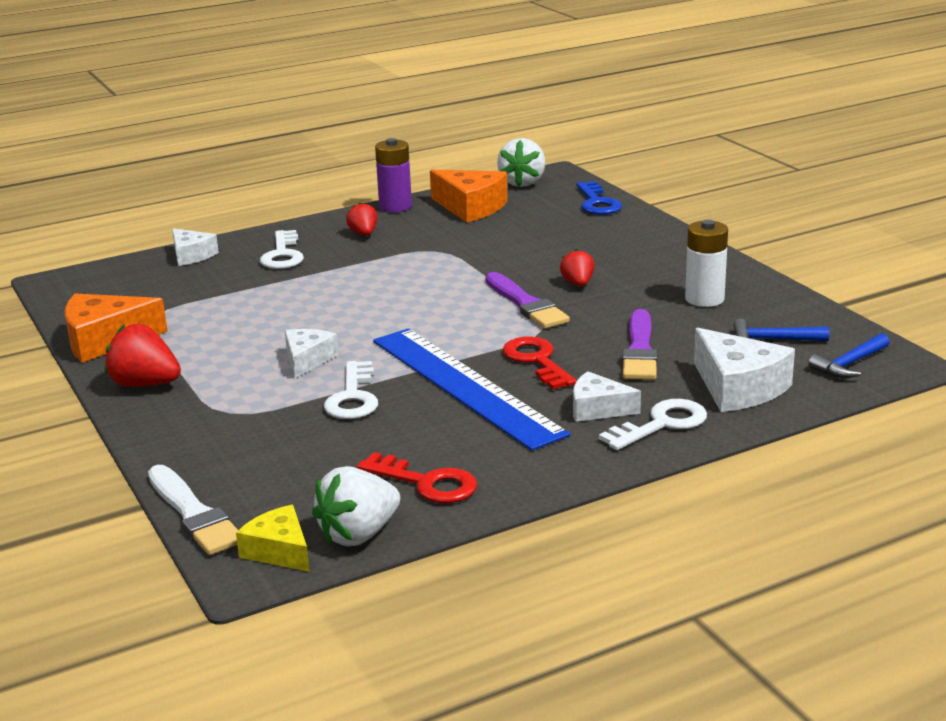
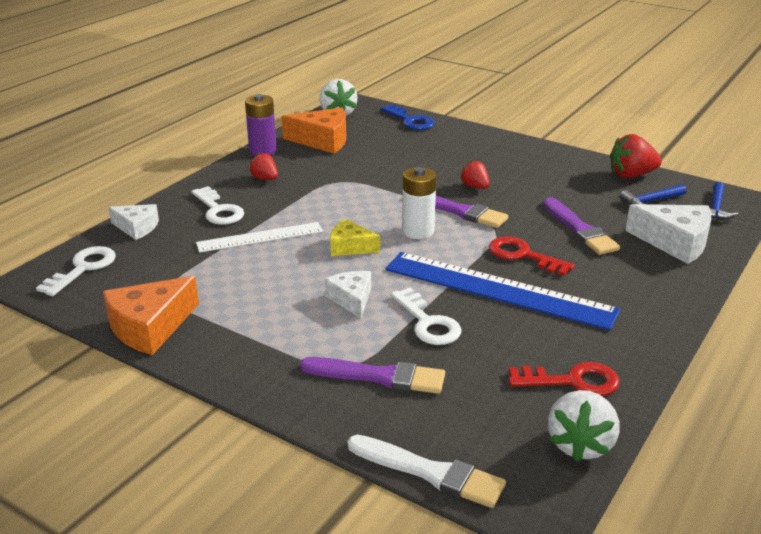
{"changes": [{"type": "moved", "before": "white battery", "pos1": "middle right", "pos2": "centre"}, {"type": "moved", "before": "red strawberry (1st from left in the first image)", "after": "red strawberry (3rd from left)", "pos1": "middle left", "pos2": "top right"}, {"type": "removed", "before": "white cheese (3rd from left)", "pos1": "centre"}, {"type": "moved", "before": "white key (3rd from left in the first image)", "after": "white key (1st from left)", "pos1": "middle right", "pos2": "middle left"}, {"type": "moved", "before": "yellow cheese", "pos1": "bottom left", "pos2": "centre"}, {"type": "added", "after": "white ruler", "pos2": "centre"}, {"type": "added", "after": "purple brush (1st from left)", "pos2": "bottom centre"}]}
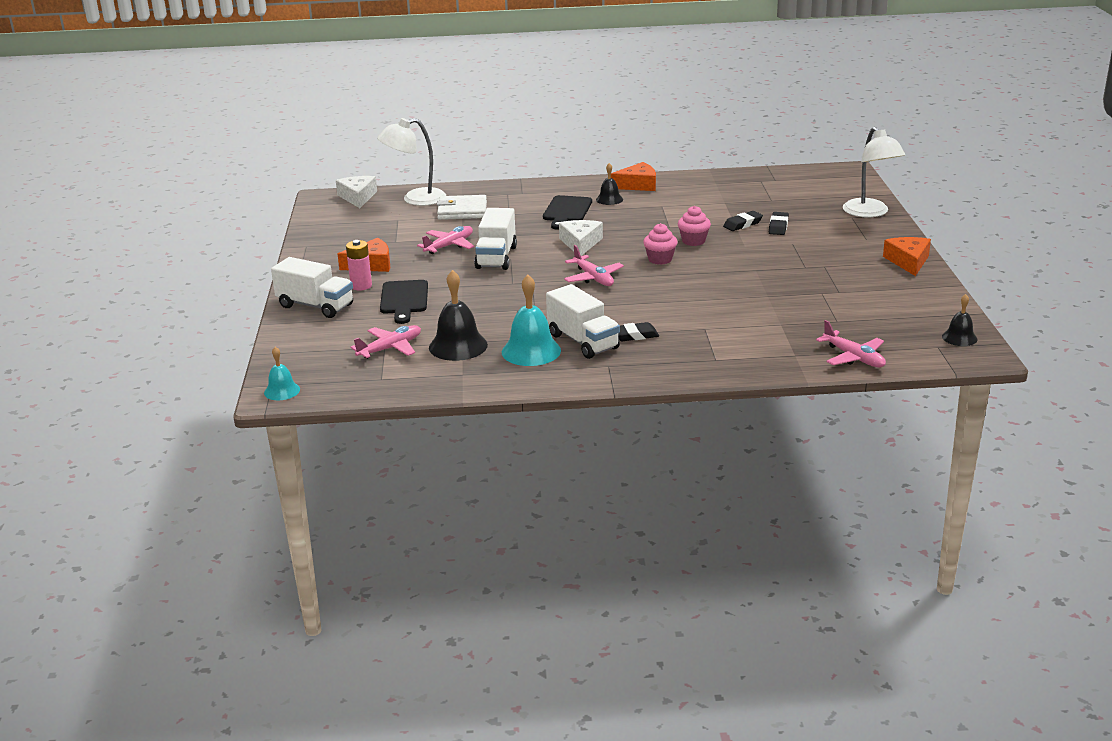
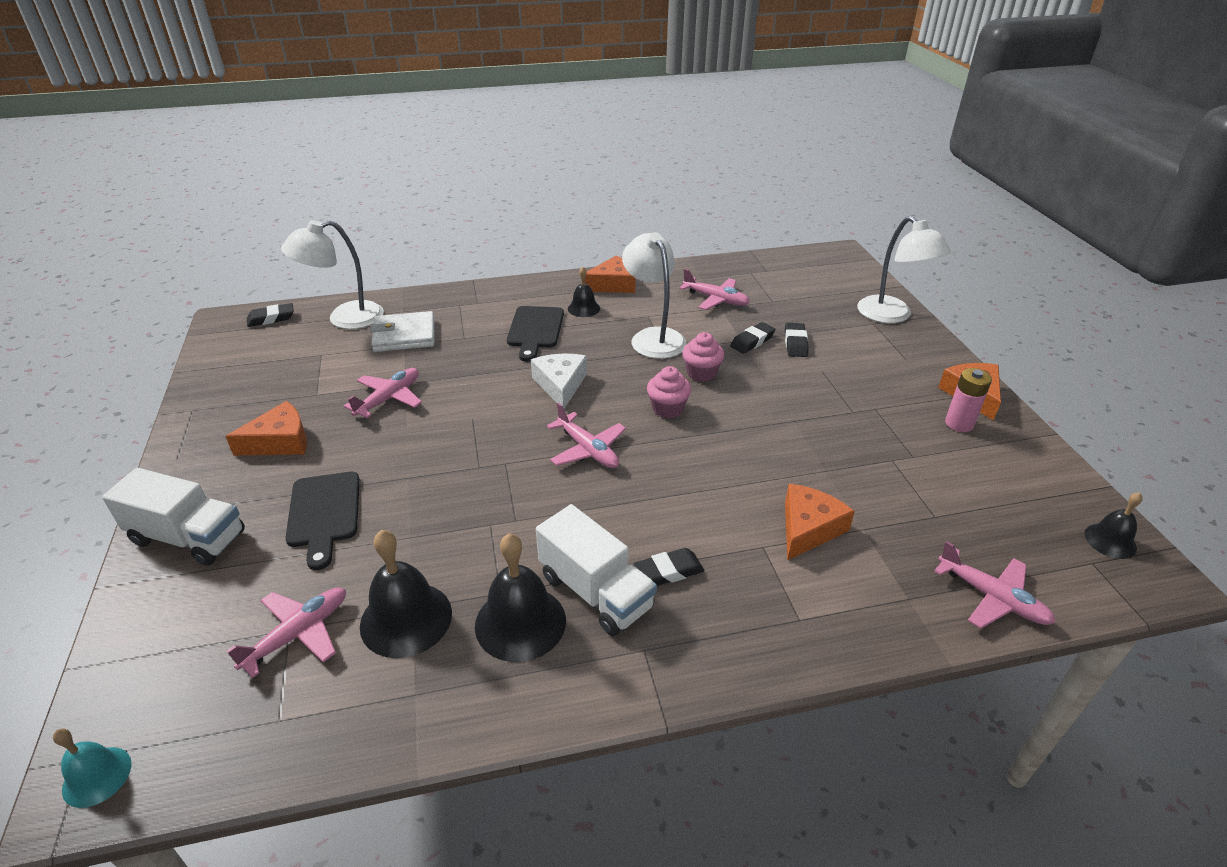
{"changes": [{"type": "replaced", "before": "white cheese (1st from left)", "after": "black eraser (1st from left)", "pos1": "top left", "pos2": "middle left"}, {"type": "removed", "before": "white truck (2nd from left)", "pos1": "top centre"}, {"type": "moved", "before": "pink battery", "pos1": "middle left", "pos2": "middle right"}, {"type": "recoloured", "before": "turquoise bell (2nd from left)", "after": "black bell (2nd from left)", "pos1": "centre", "pos2": "bottom centre"}, {"type": "added", "after": "white lamp (2nd from left)", "pos2": "centre"}, {"type": "added", "after": "pink plane (4th from left)", "pos2": "centre"}, {"type": "added", "after": "orange cheese (3rd from left)", "pos2": "middle right"}]}
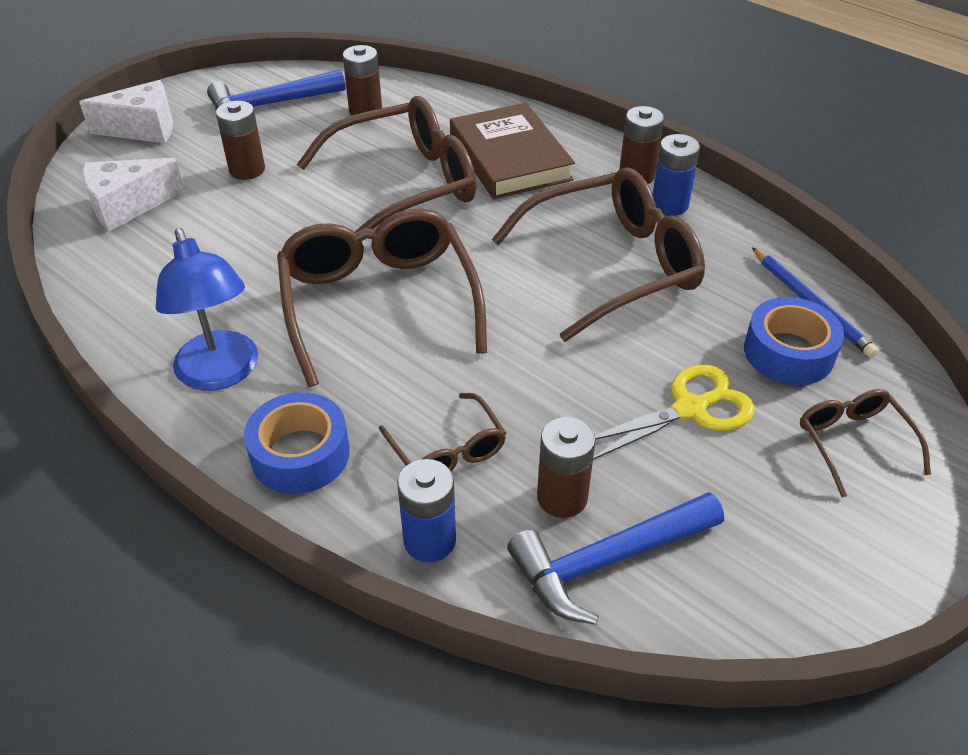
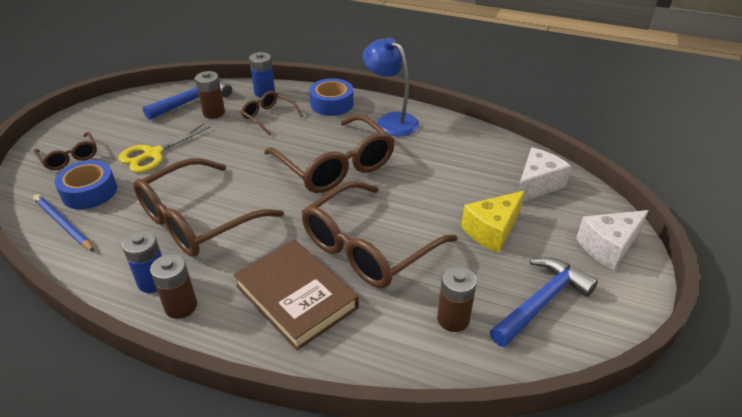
{"changes": [{"type": "replaced", "before": "brown battery (1st from left)", "after": "yellow cheese", "pos1": "top left", "pos2": "centre"}]}
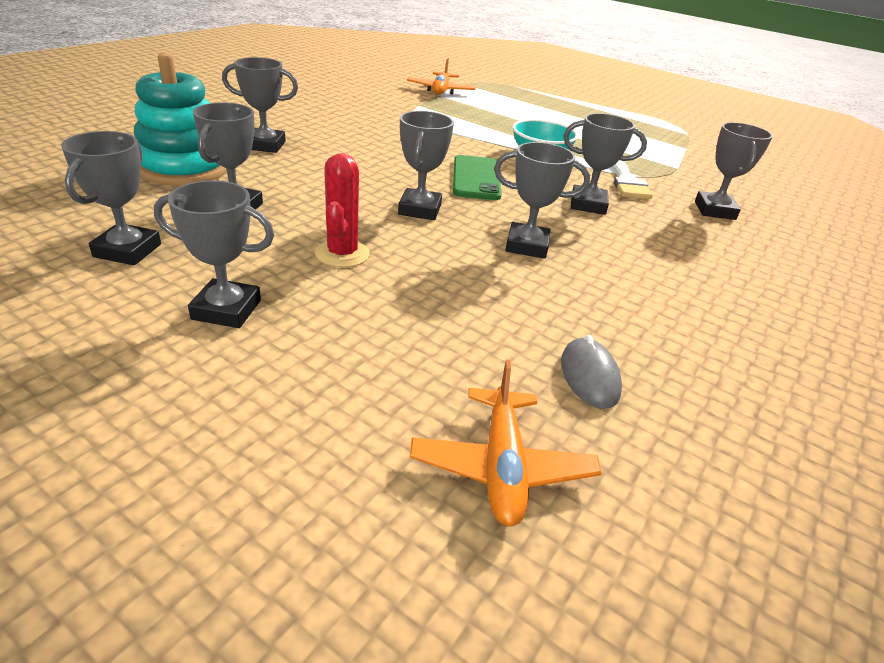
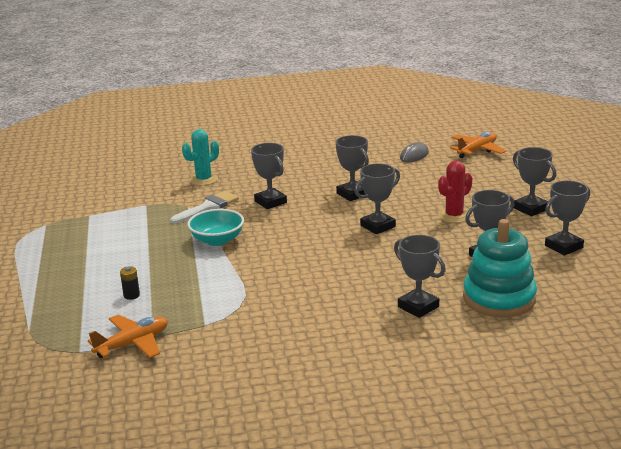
{"changes": [{"type": "replaced", "before": "grey trophy (8th from left)", "after": "turquoise cactus", "pos1": "top right", "pos2": "middle left"}, {"type": "removed", "before": "green phone", "pos1": "top centre"}, {"type": "added", "after": "black battery", "pos2": "middle left"}]}
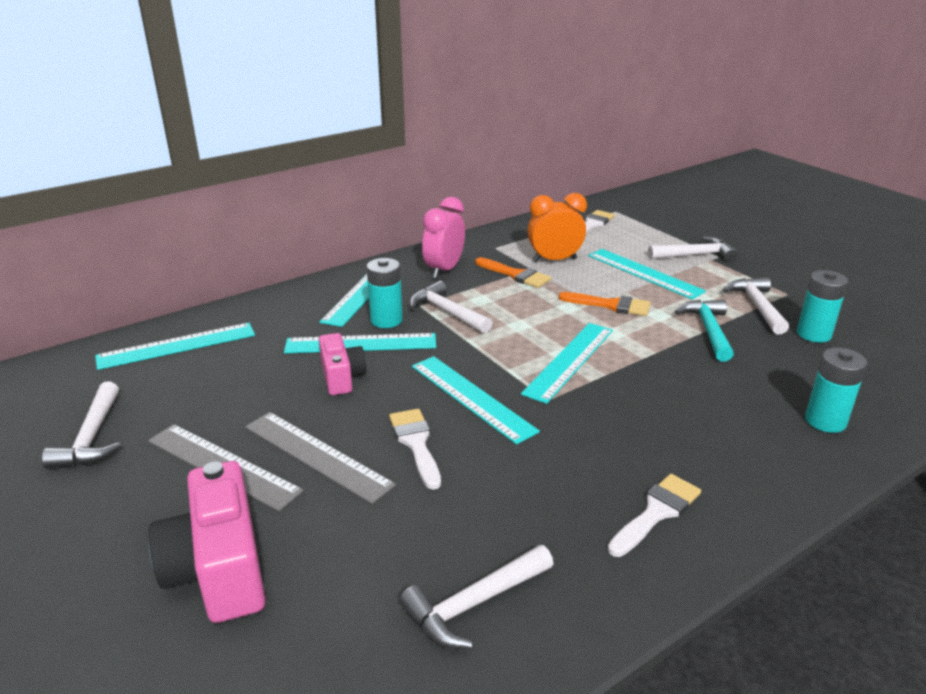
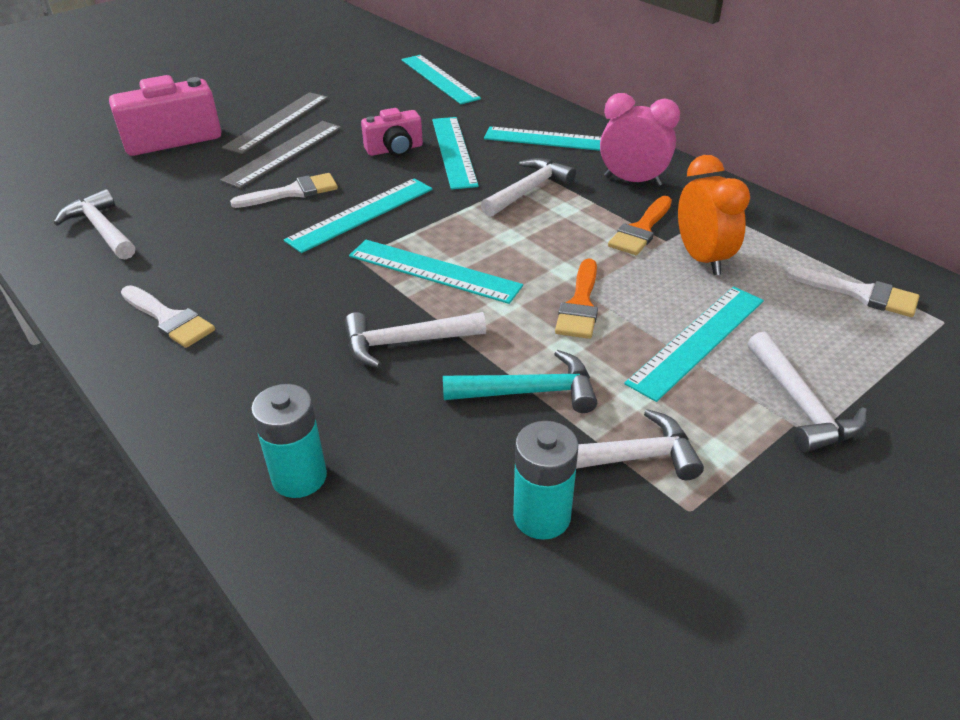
{"changes": [{"type": "removed", "before": "turquoise battery (1st from left)", "pos1": "centre"}, {"type": "moved", "before": "white hammer (1st from left in the first image)", "after": "white hammer (2nd from left)", "pos1": "middle left", "pos2": "centre"}]}
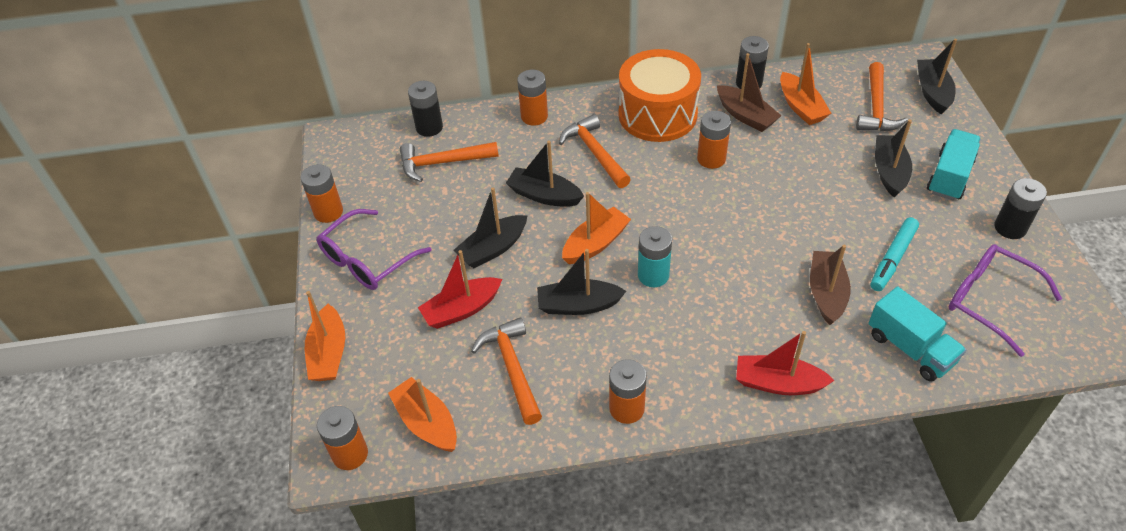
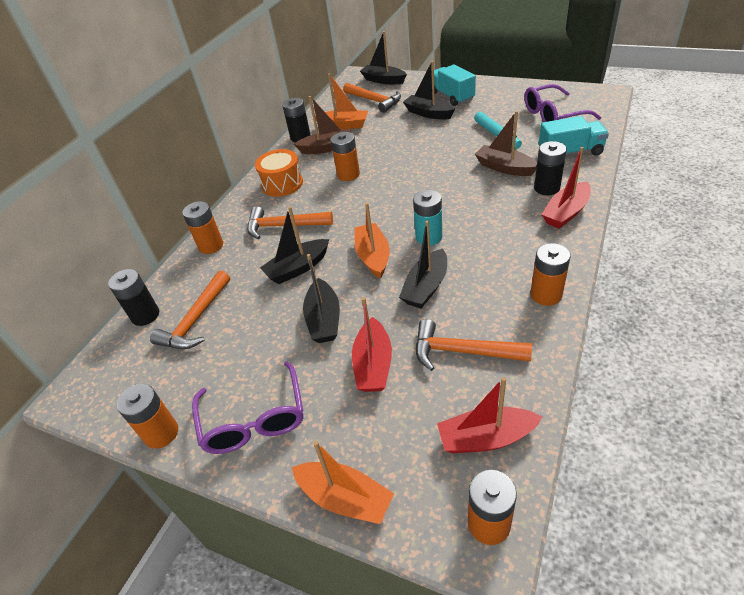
{"changes": [{"type": "resized", "before": "orange drum", "pos1": "top centre", "pos2": "top centre", "scale": 0.64}, {"type": "moved", "before": "black battery (3rd from left)", "pos1": "middle right", "pos2": "top right"}, {"type": "recoloured", "before": "orange boat (2nd from left)", "after": "red boat (2nd from left)", "pos1": "bottom centre", "pos2": "bottom centre"}]}
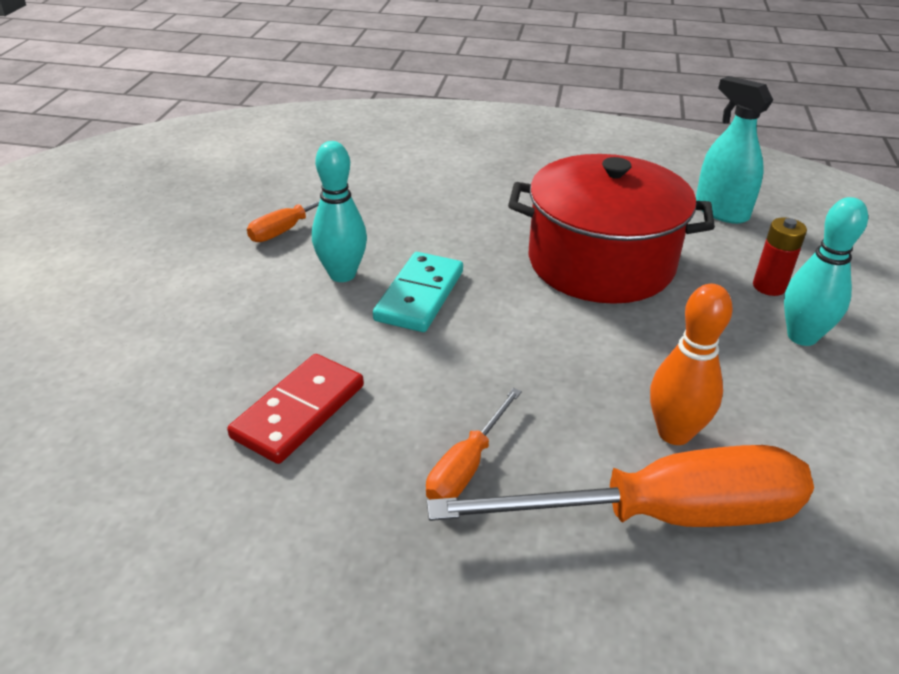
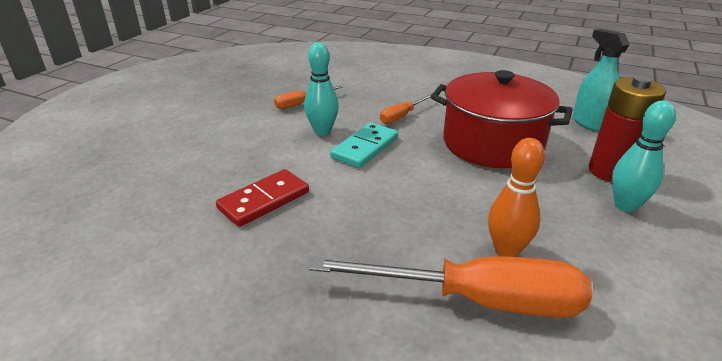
{"changes": [{"type": "resized", "before": "red battery", "pos1": "middle right", "pos2": "middle right", "scale": 1.82}, {"type": "moved", "before": "orange screwdriver (2nd from left)", "pos1": "centre", "pos2": "top centre"}]}
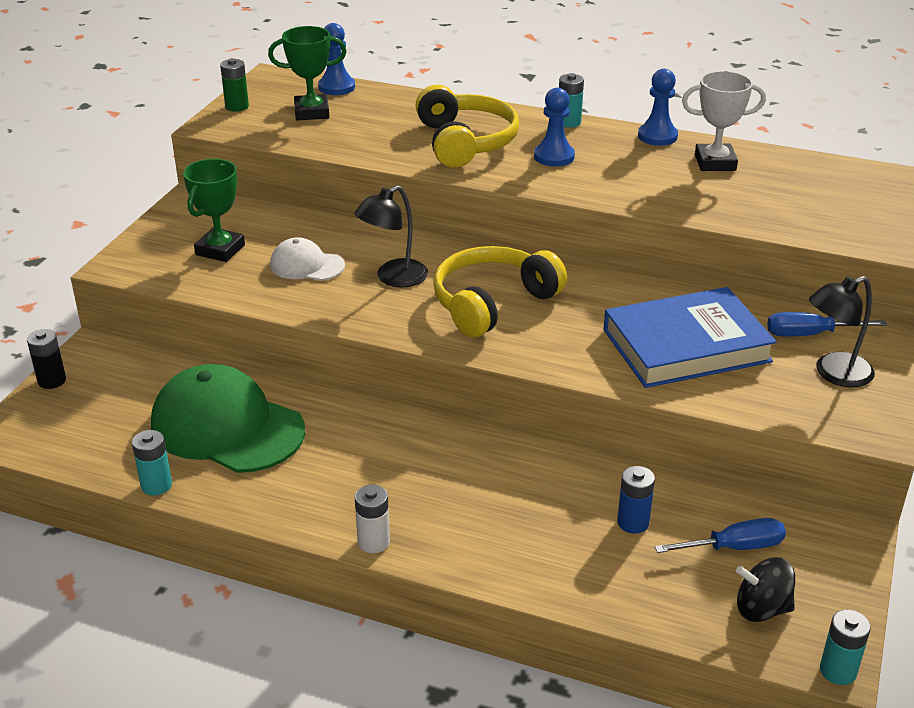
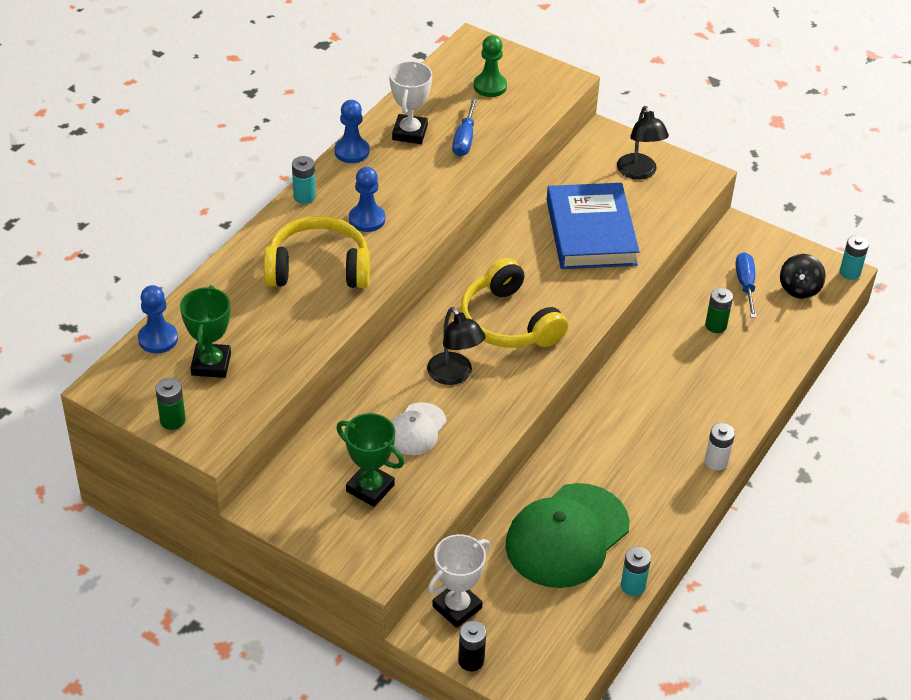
{"changes": [{"type": "moved", "before": "blue screwdriver (2nd from left in the first image)", "after": "blue screwdriver (1st from left)", "pos1": "middle right", "pos2": "top centre"}, {"type": "recoloured", "before": "blue battery", "after": "green battery (2nd from left)", "pos1": "bottom right", "pos2": "middle right"}, {"type": "added", "after": "green pawn", "pos2": "top centre"}, {"type": "added", "after": "white trophy (2nd from left)", "pos2": "bottom centre"}]}
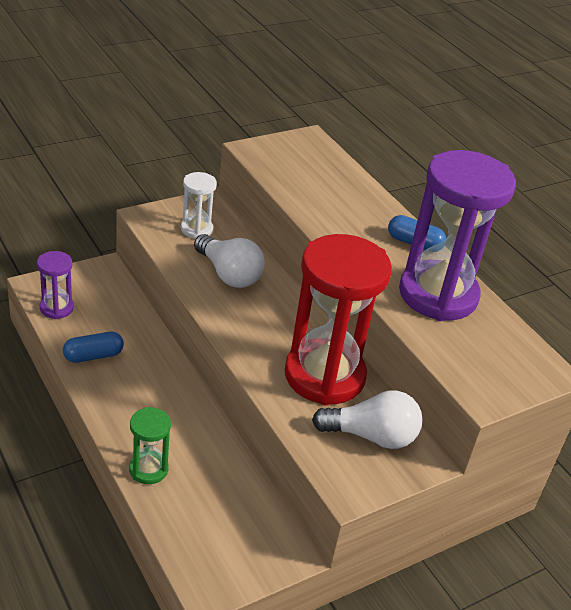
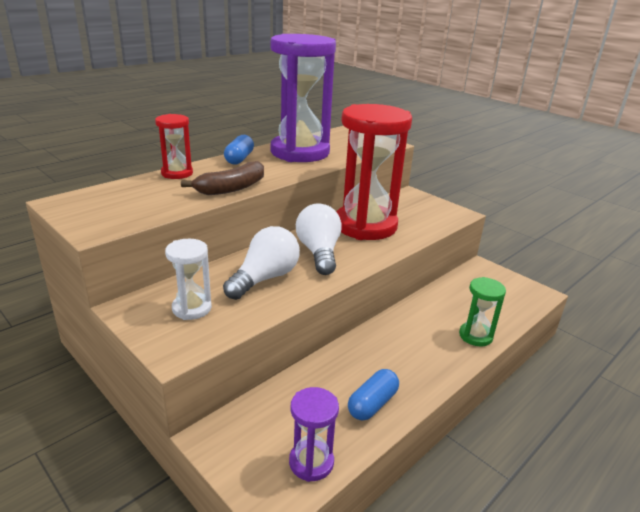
{"changes": [{"type": "turned", "before": "blue capsule (1st from left in the first image)", "pos1": "middle left", "pos2": "bottom centre", "turn": 75}, {"type": "moved", "before": "white light bulb (2nd from left)", "pos1": "bottom centre", "pos2": "centre"}, {"type": "added", "after": "red hourglass (1st from left)", "pos2": "top left"}, {"type": "added", "after": "brown banana", "pos2": "centre"}]}
